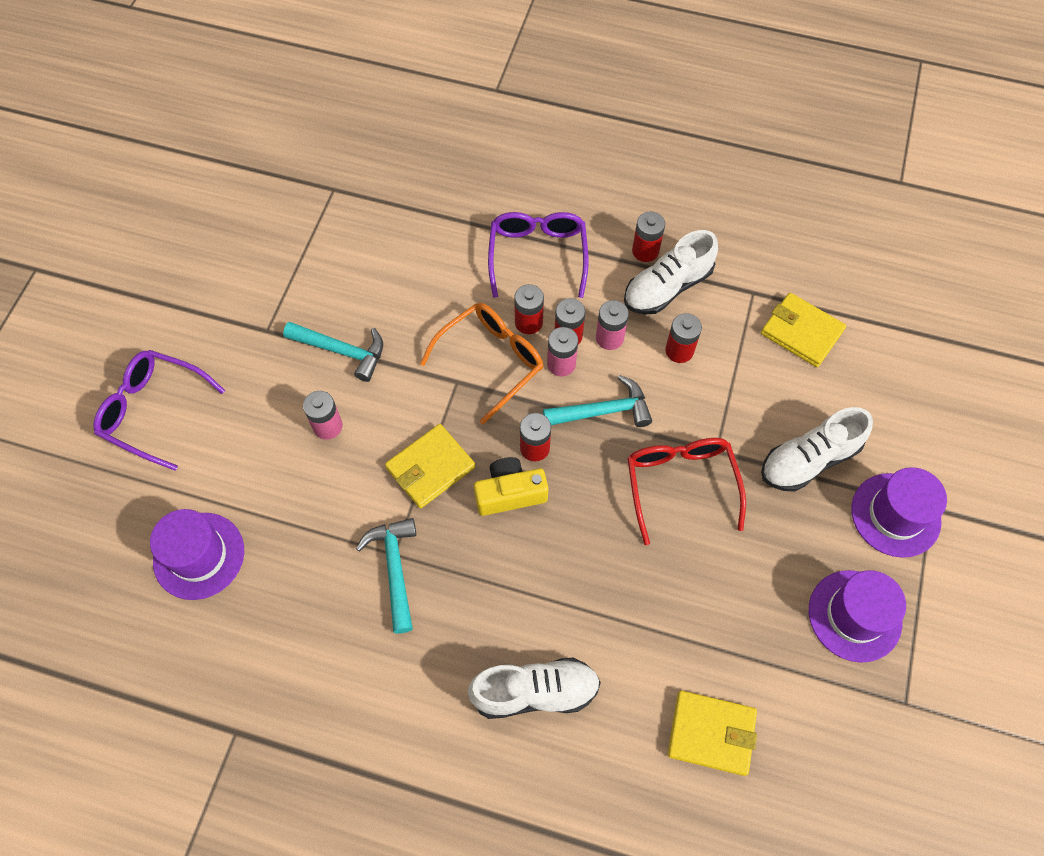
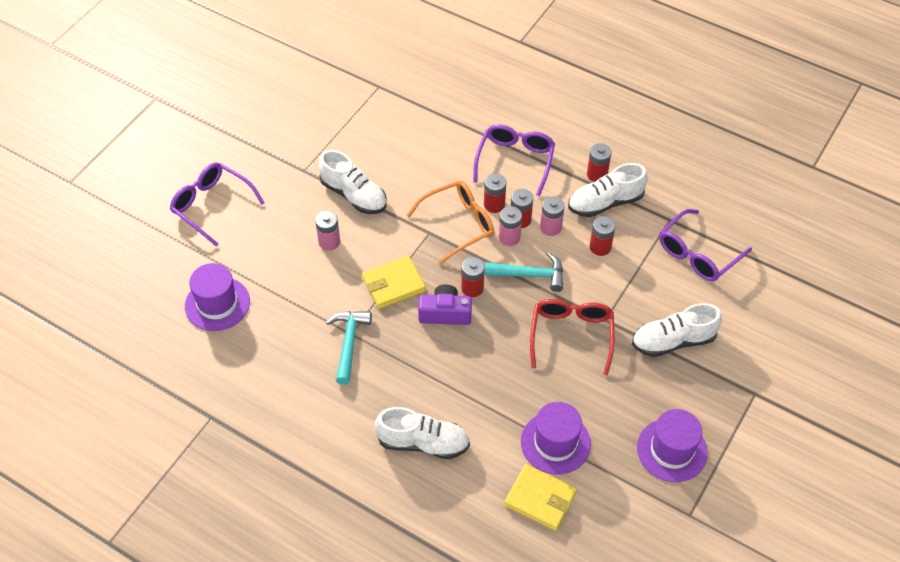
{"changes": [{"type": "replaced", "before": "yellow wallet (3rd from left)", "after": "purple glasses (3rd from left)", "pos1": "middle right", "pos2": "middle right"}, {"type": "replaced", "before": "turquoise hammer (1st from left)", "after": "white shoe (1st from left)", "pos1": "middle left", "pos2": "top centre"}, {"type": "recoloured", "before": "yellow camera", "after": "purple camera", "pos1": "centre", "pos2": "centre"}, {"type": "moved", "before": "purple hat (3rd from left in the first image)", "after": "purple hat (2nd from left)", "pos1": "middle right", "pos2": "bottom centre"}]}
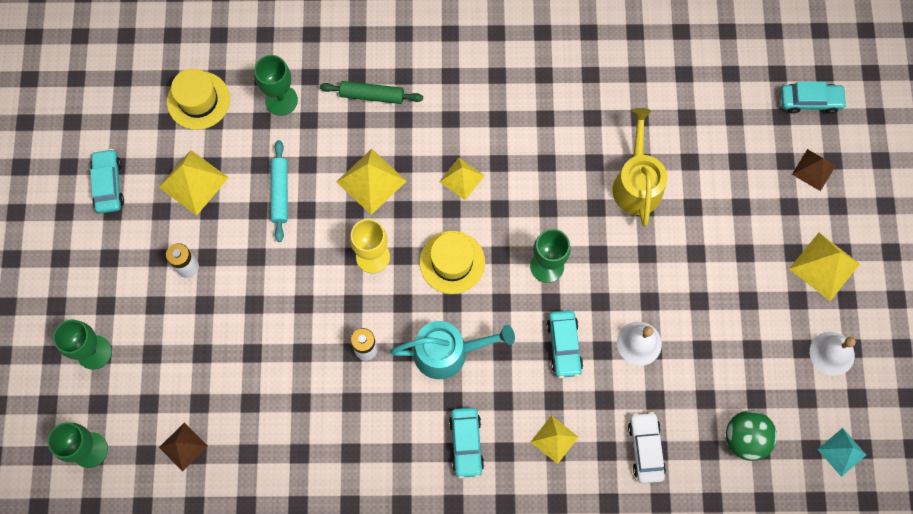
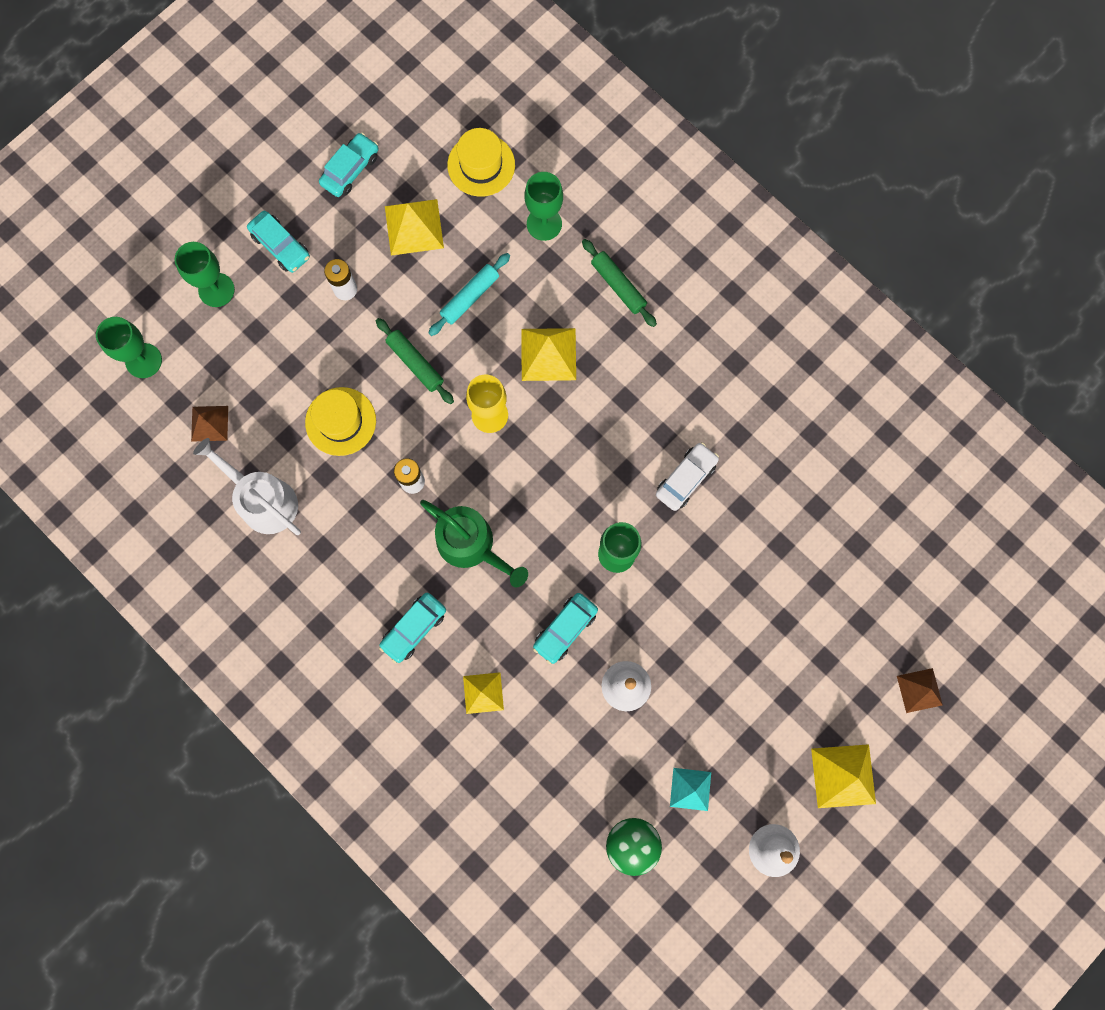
{"changes": [{"type": "moved", "before": "turquoise car (4th from left in the first image)", "after": "turquoise car (1st from left)", "pos1": "top right", "pos2": "top left"}, {"type": "removed", "before": "yellow watering can", "pos1": "top right"}, {"type": "removed", "before": "yellow pyramid (3rd from left)", "pos1": "centre"}, {"type": "moved", "before": "yellow hat (2nd from left in the first image)", "after": "yellow hat (1st from left)", "pos1": "centre", "pos2": "middle left"}, {"type": "recoloured", "before": "turquoise watering can", "after": "green watering can", "pos1": "bottom centre", "pos2": "centre"}, {"type": "moved", "before": "white car", "pos1": "bottom right", "pos2": "centre"}, {"type": "moved", "before": "turquoise pyramid", "pos1": "bottom right", "pos2": "bottom centre"}, {"type": "added", "after": "green rolling pin (1st from left)", "pos2": "centre"}, {"type": "added", "after": "white watering can", "pos2": "middle left"}]}
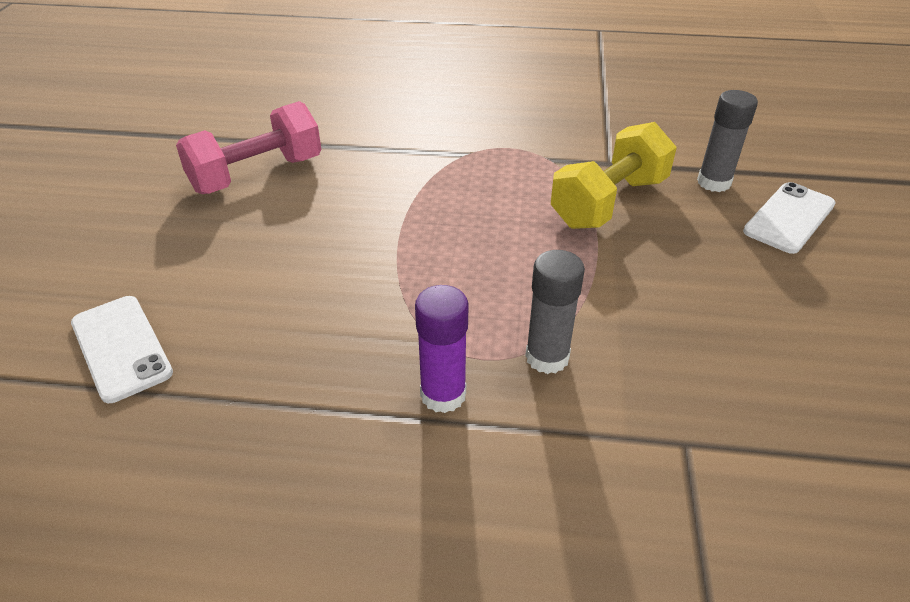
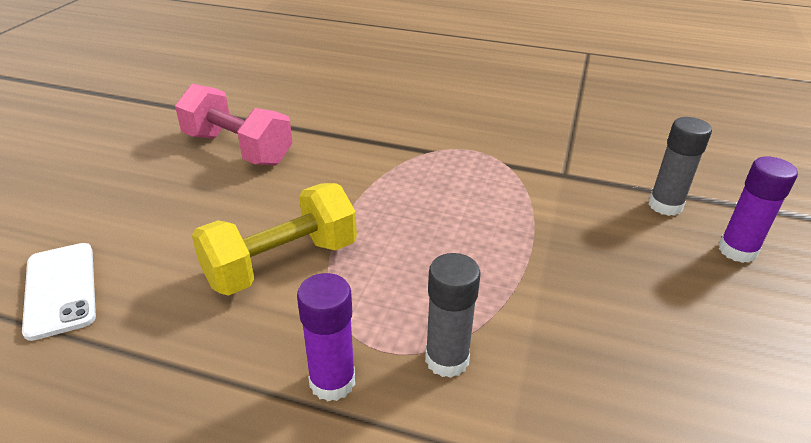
{"changes": [{"type": "turned", "before": "pink dumbbell", "pos1": "top left", "pos2": "top left", "turn": 60}, {"type": "moved", "before": "yellow dumbbell", "pos1": "top right", "pos2": "centre"}, {"type": "replaced", "before": "white phone (2nd from left)", "after": "purple glue stick (2nd from left)", "pos1": "middle right", "pos2": "middle right"}]}
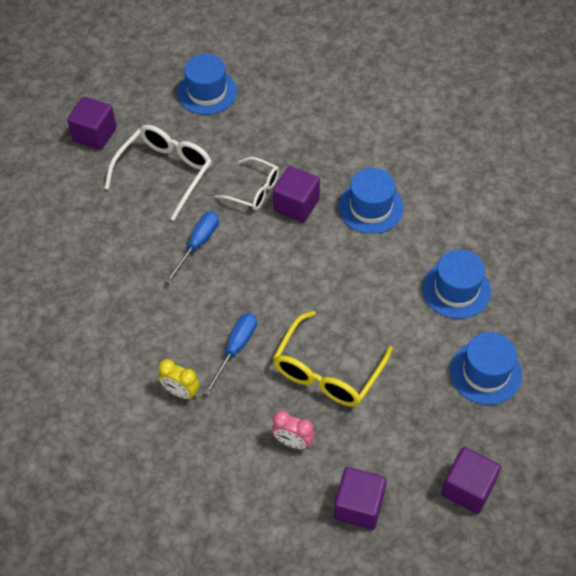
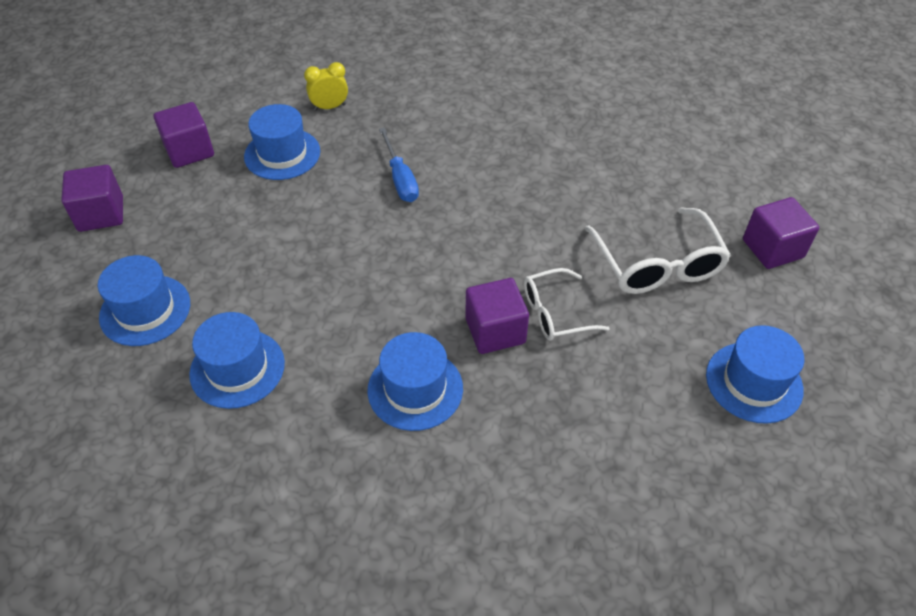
{"changes": [{"type": "removed", "before": "blue screwdriver (1st from left)", "pos1": "centre"}, {"type": "removed", "before": "yellow glasses", "pos1": "centre"}, {"type": "moved", "before": "yellow clock", "pos1": "middle left", "pos2": "top centre"}, {"type": "replaced", "before": "pink clock", "after": "blue hat (3rd from left)", "pos1": "bottom centre", "pos2": "top left"}]}
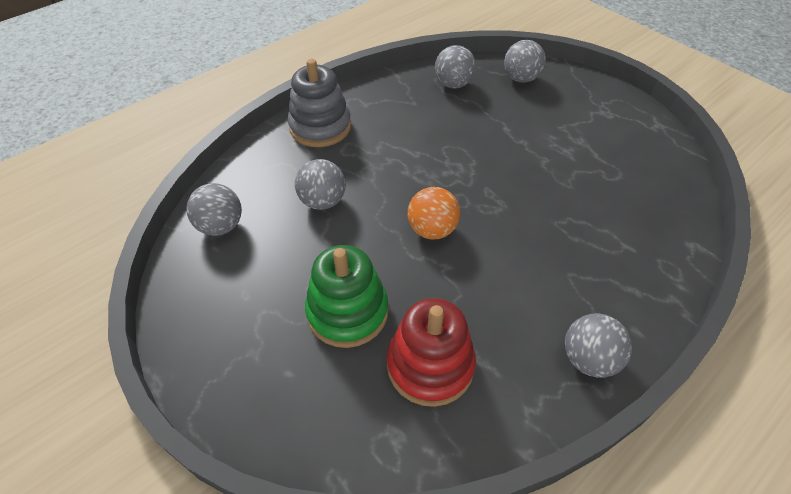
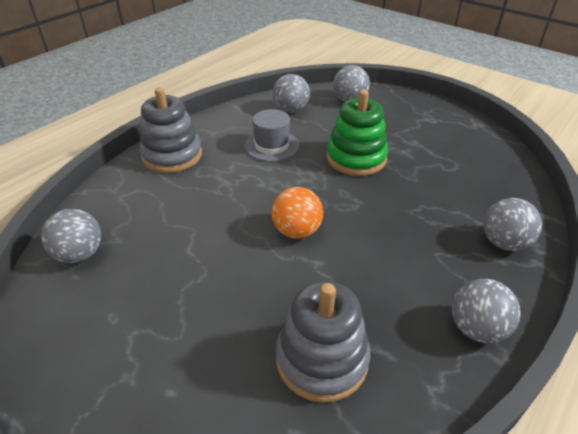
{"changes": [{"type": "moved", "before": "grey ball (2nd from left in the first image)", "after": "grey ball (5th from left)", "pos1": "centre", "pos2": "middle right"}, {"type": "moved", "before": "green stacking toy", "pos1": "centre", "pos2": "top centre"}, {"type": "recoloured", "before": "red stacking toy", "after": "grey stacking toy (2nd from left)", "pos1": "bottom centre", "pos2": "bottom centre"}, {"type": "added", "after": "grey hat", "pos2": "top centre"}]}
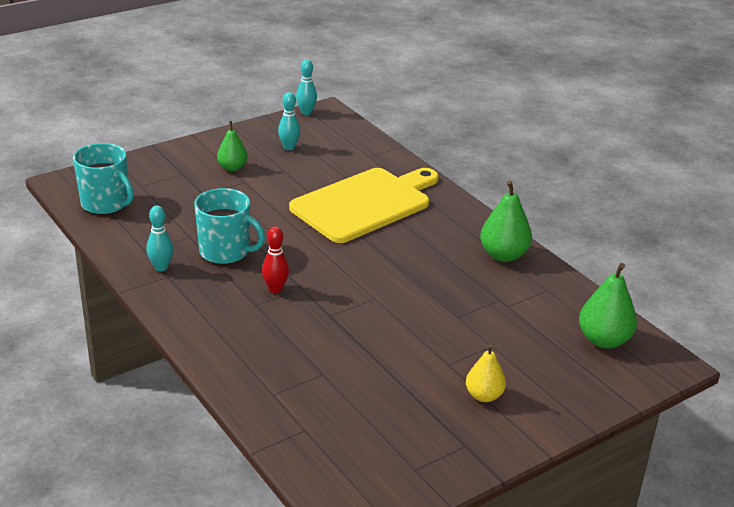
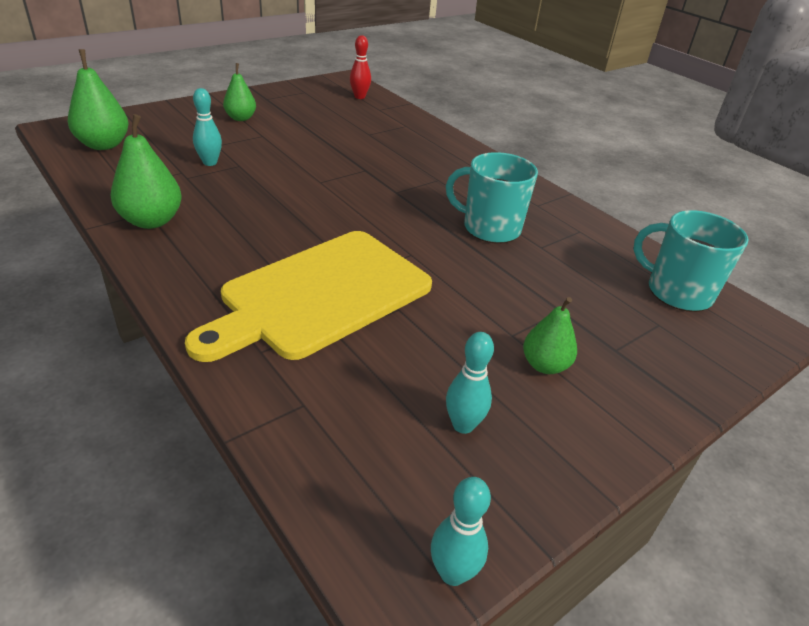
{"changes": [{"type": "moved", "before": "turquoise bowling pin (1st from left)", "pos1": "middle left", "pos2": "top left"}, {"type": "moved", "before": "red bowling pin", "pos1": "centre", "pos2": "top centre"}, {"type": "recoloured", "before": "yellow pear", "after": "green pear (3rd from left)", "pos1": "bottom centre", "pos2": "top left"}]}
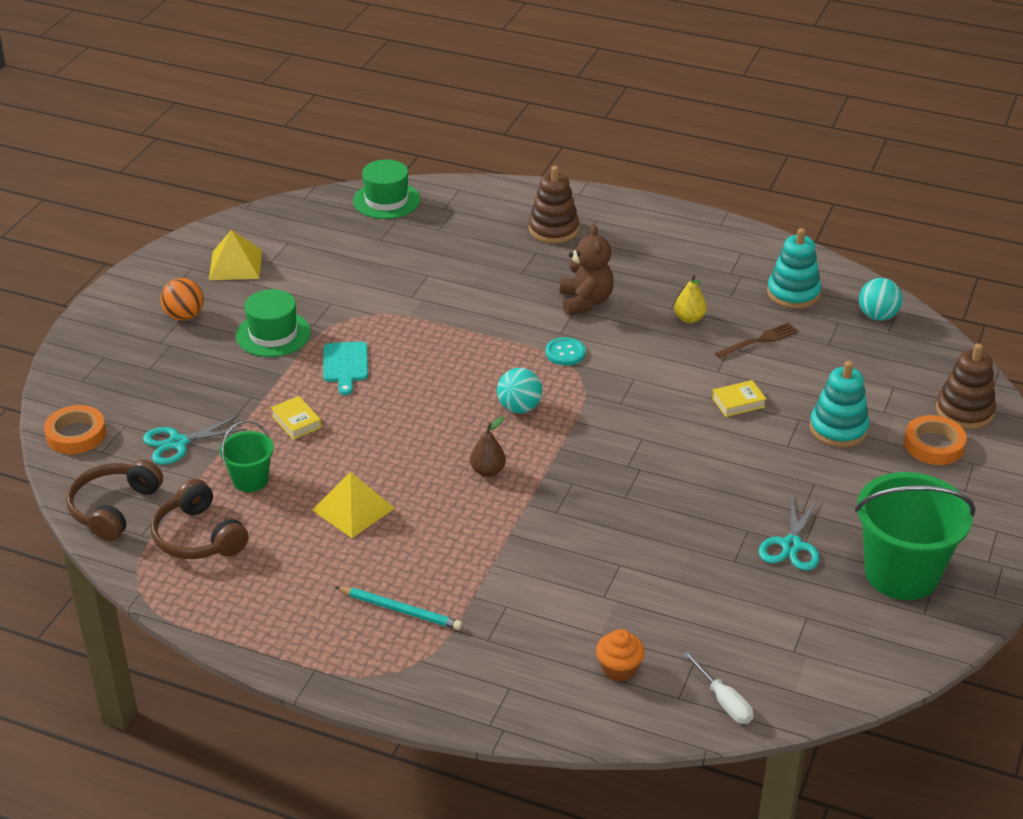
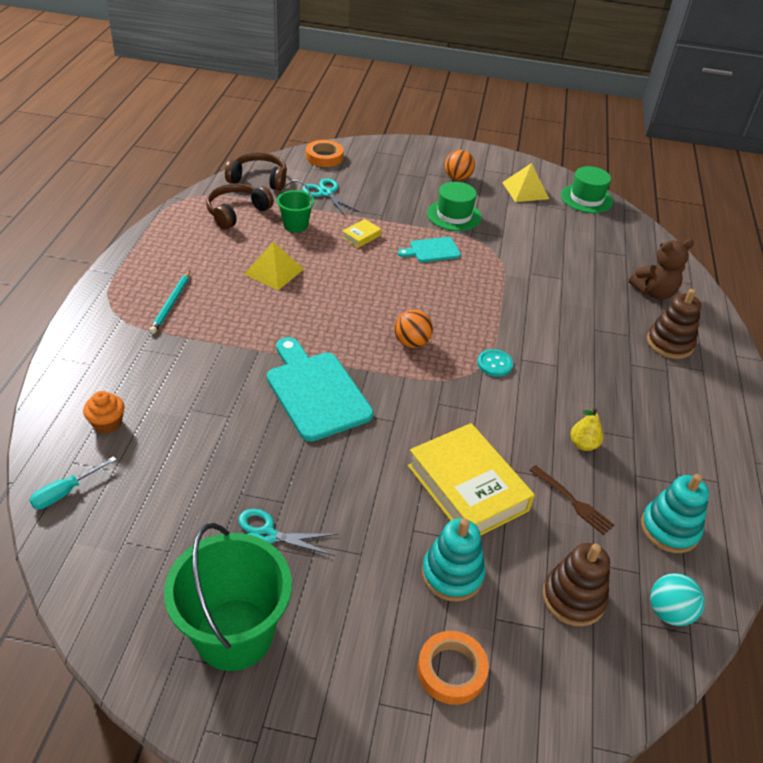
{"changes": [{"type": "moved", "before": "green hat (2nd from left)", "pos1": "top centre", "pos2": "top right"}, {"type": "moved", "before": "brown teddy bear", "pos1": "top centre", "pos2": "middle right"}, {"type": "moved", "before": "brown stacking toy (2nd from left in the first image)", "after": "brown stacking toy (1st from left)", "pos1": "middle right", "pos2": "bottom right"}, {"type": "recoloured", "before": "turquoise ball (1st from left)", "after": "orange ball (1st from left)", "pos1": "centre", "pos2": "centre"}, {"type": "resized", "before": "yellow book (2nd from left)", "pos1": "middle right", "pos2": "centre", "scale": 2.39}, {"type": "removed", "before": "brown pear", "pos1": "centre"}, {"type": "recoloured", "before": "white screwdriver", "after": "turquoise screwdriver", "pos1": "bottom right", "pos2": "middle left"}, {"type": "added", "after": "turquoise cutting board (1st from left)", "pos2": "centre"}]}
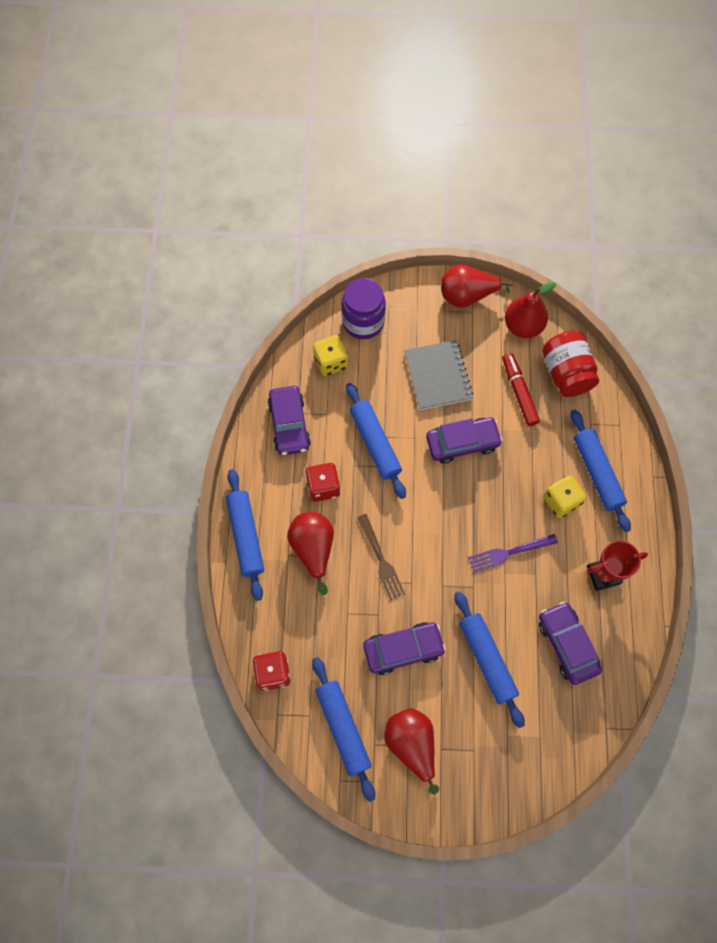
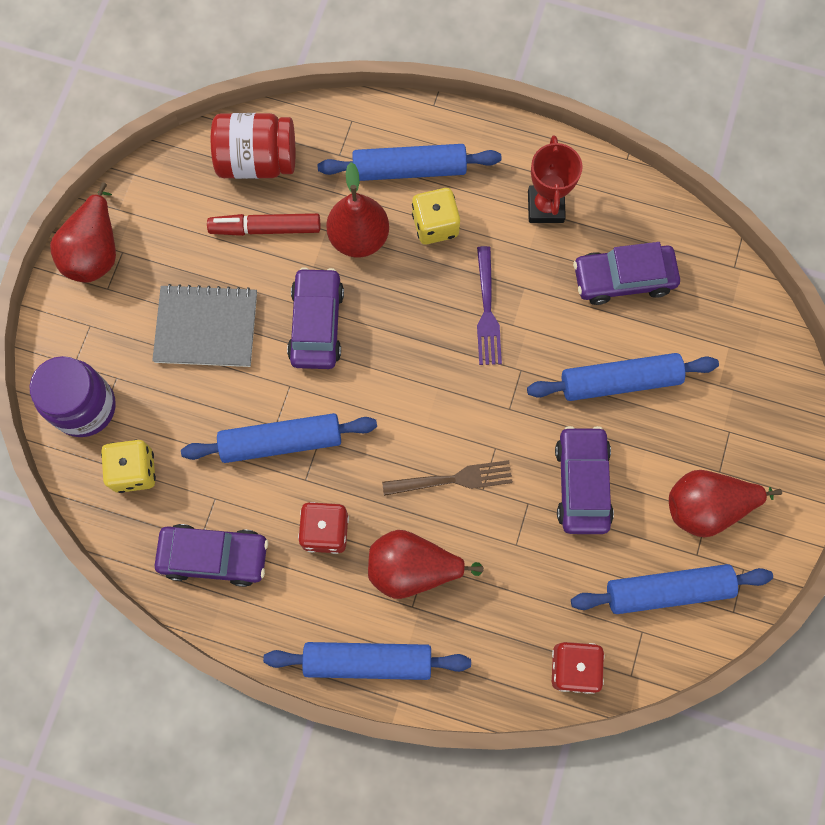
{"changes": [{"type": "moved", "before": "red pear (4th from left in the first image)", "after": "red pear (2nd from left)", "pos1": "top right", "pos2": "top centre"}]}
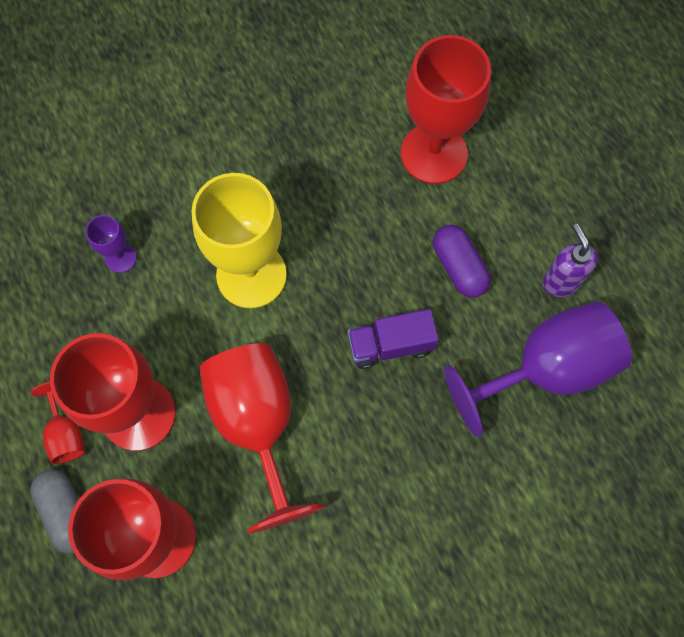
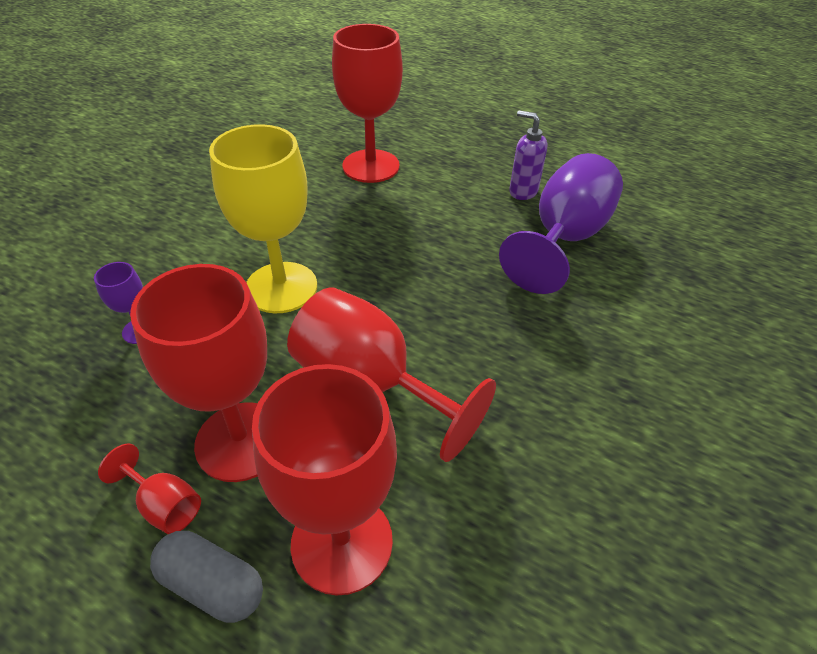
{"changes": [{"type": "removed", "before": "purple capsule", "pos1": "middle right"}, {"type": "removed", "before": "purple truck", "pos1": "centre"}]}
